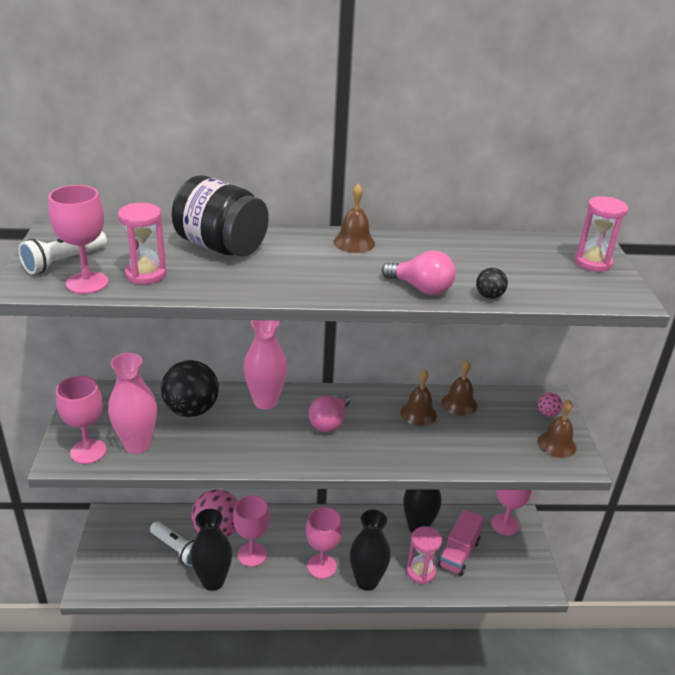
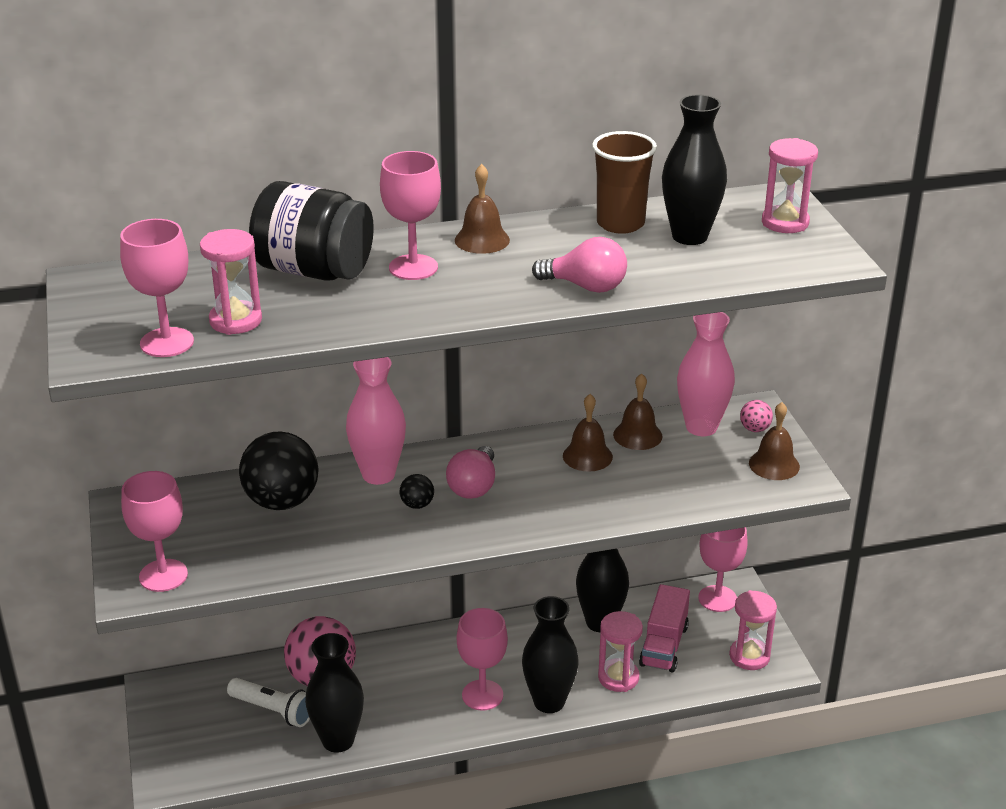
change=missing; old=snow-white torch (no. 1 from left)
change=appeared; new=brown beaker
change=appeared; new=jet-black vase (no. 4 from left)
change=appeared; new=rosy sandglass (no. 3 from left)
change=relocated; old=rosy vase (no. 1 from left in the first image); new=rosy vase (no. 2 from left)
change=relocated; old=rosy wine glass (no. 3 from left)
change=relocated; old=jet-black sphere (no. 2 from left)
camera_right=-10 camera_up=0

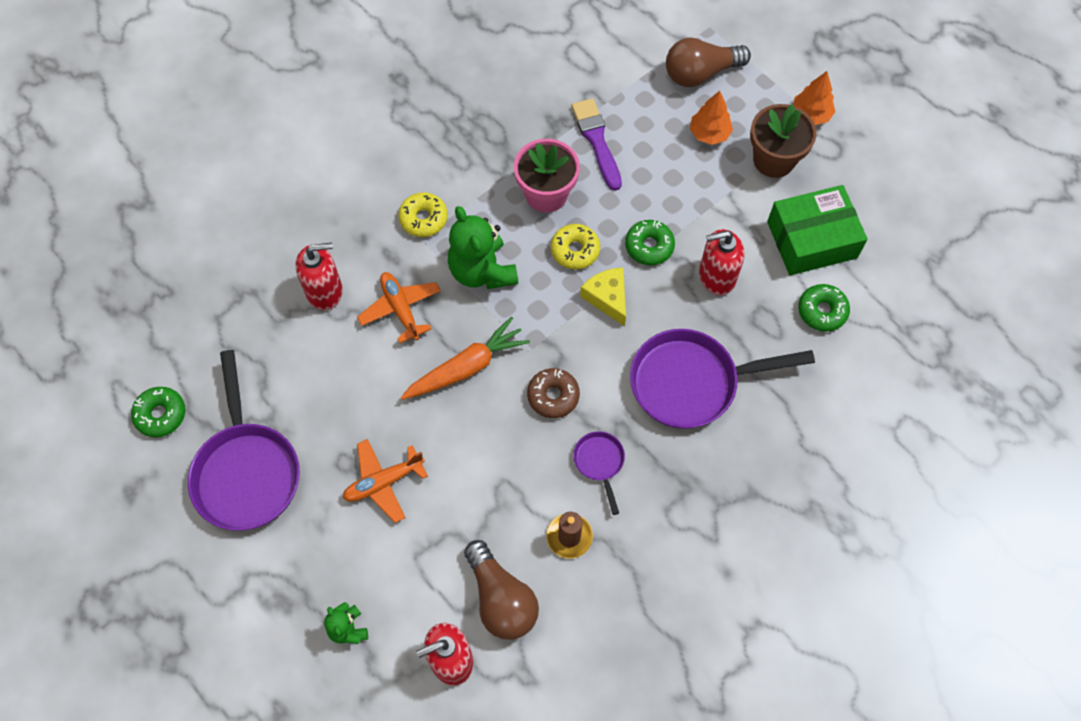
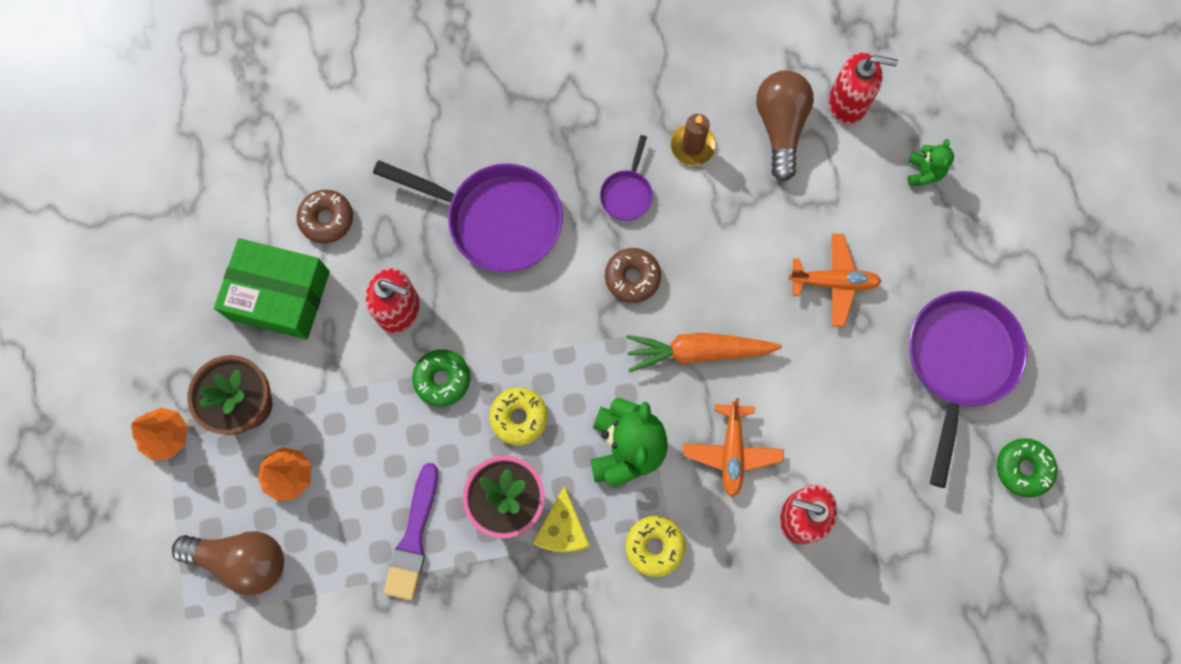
change=relocated; old=yellow cheese
change=colour; old=emerald donut (no. 3 from left); new=brown donut (no. 1 from left)
camera_right=-150 camera_up=10

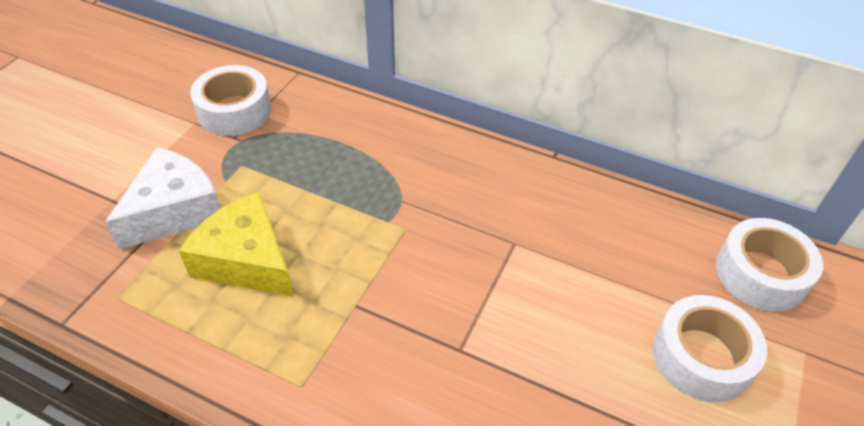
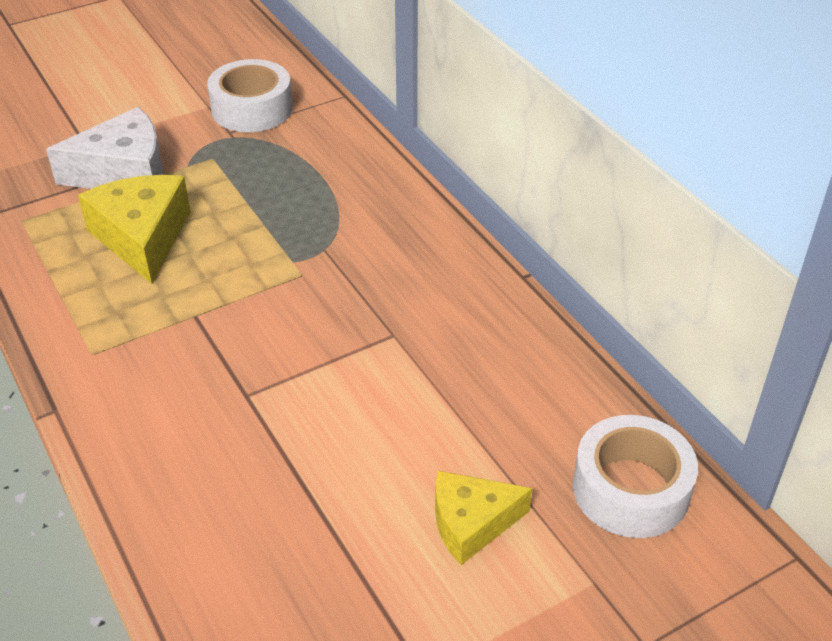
change=exchanged; old=snow-white roll of tape (no. 2 from left); new=yellow cheese (no. 2 from left)
camera_right=35 camera_up=-5

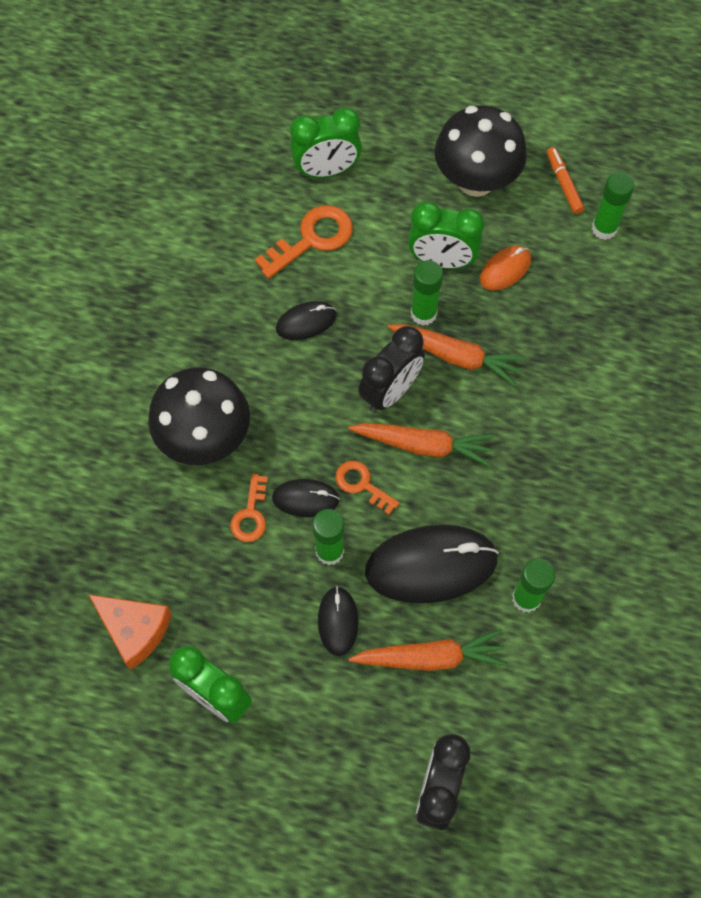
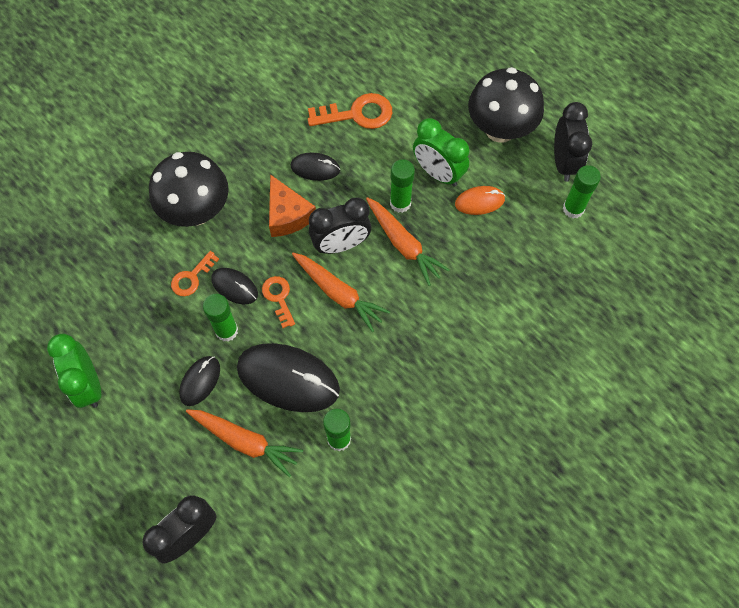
change=missing; old=emerald bedside clock (no. 2 from left)
change=relocated; old=orange cheese
change=exchanged; old=orange felt pen; new=jet-black bedside clock (no. 3 from left)
camera_right=30 camera_up=0

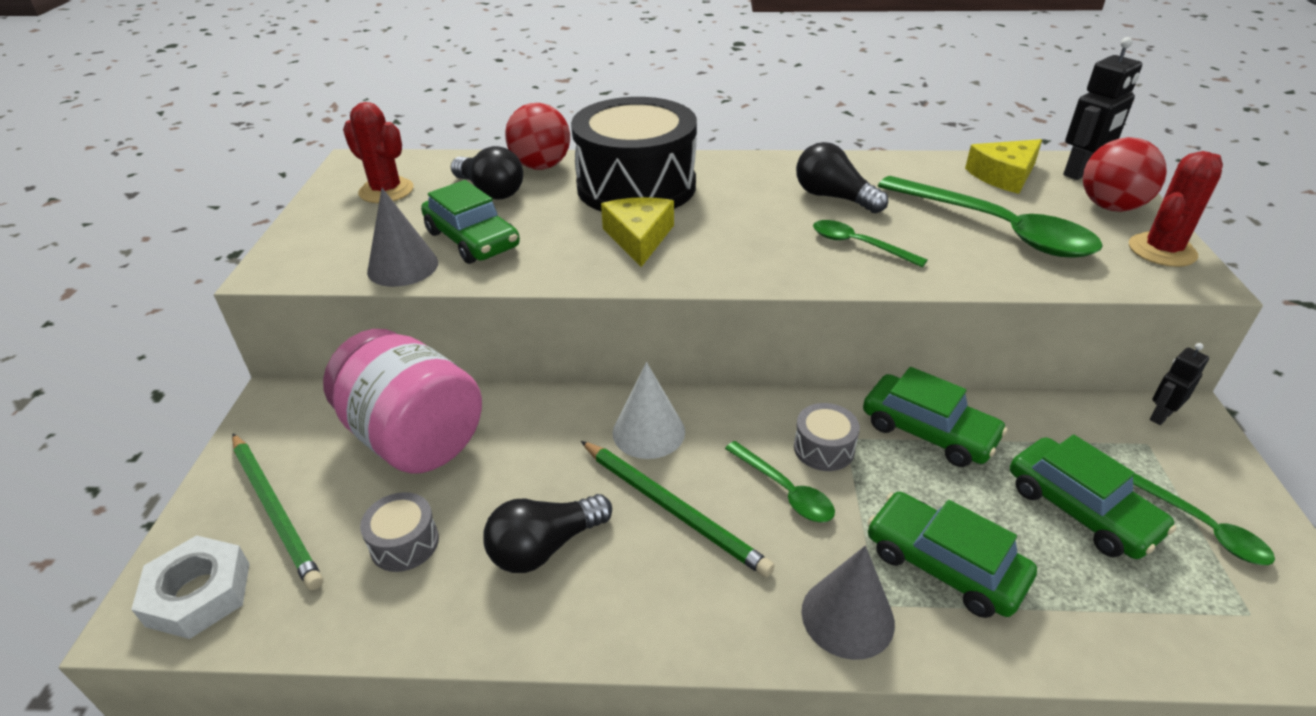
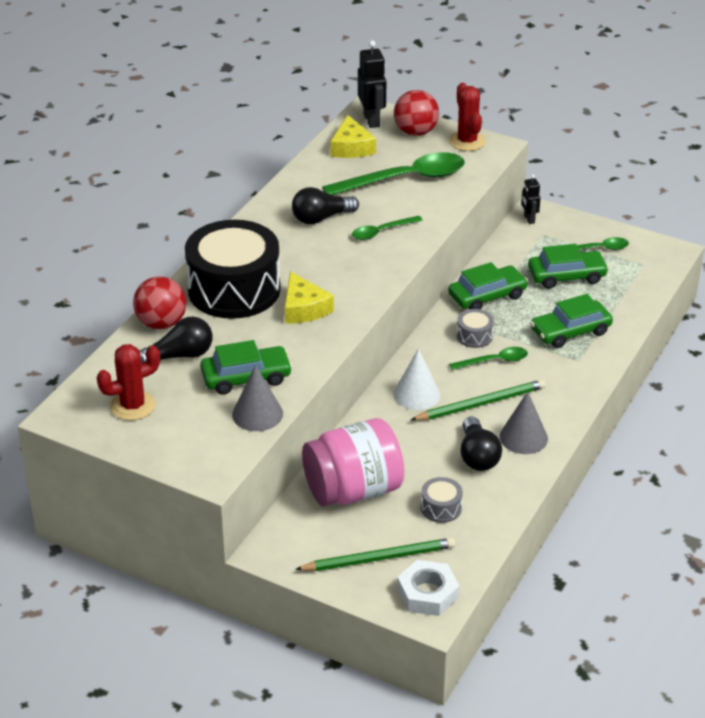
change=relocated; old=grey solid cone (no. 2 from left)
change=spun; old=yellow cheese (no. 1 from left); degrees=-135
camera_right=-65 camera_up=0

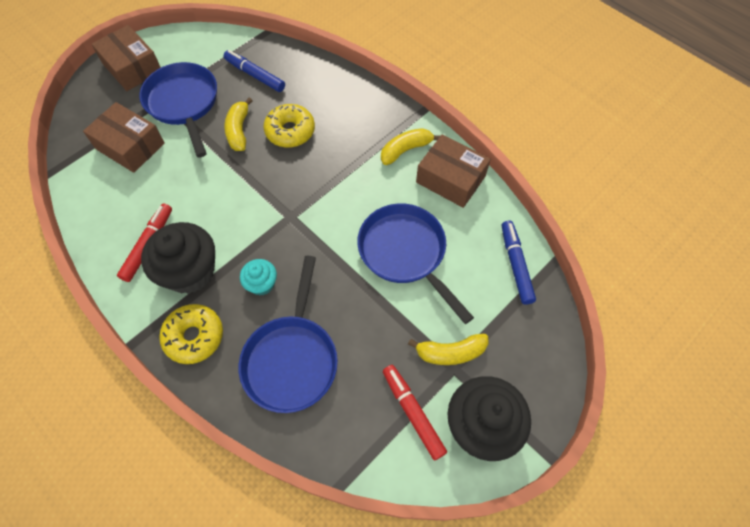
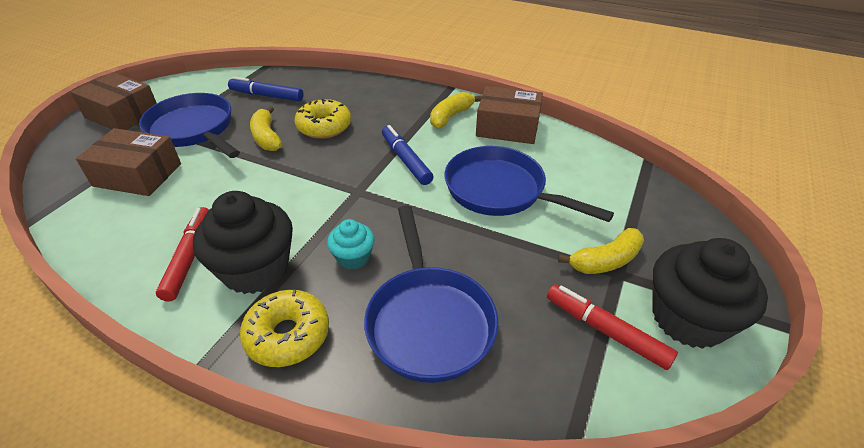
change=relocated; old=cobalt felt pen (no. 2 from left)
camera_right=-20 camera_up=-20

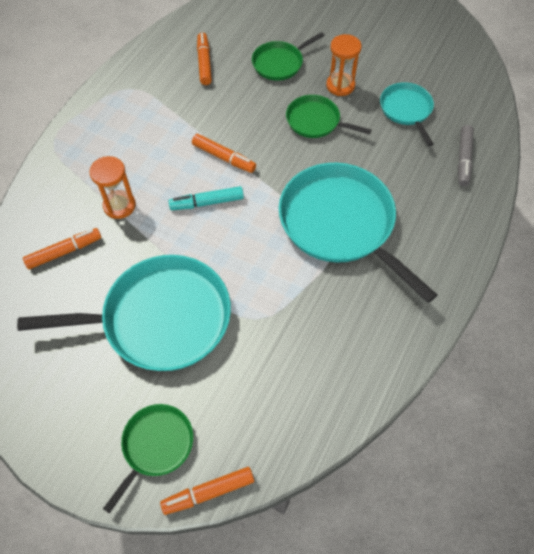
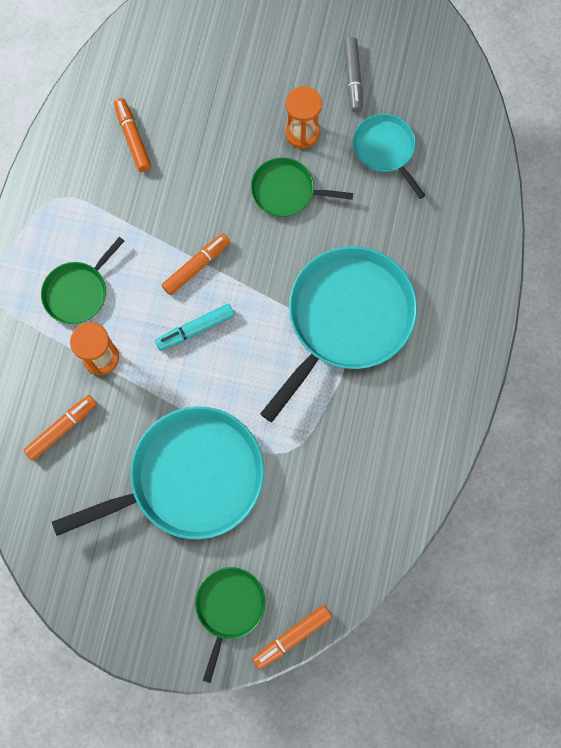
change=relocated; old=emerald skillet (no. 2 from left in the first image); new=emerald skillet (no. 1 from left)
change=relocated; old=grey felt pen
change=spun; old=orange felt pen (no. 4 from left in the first image); degrees=-60
change=spun; old=teal skillet (no. 2 from left); degrees=90
camera_right=-15 camera_up=15

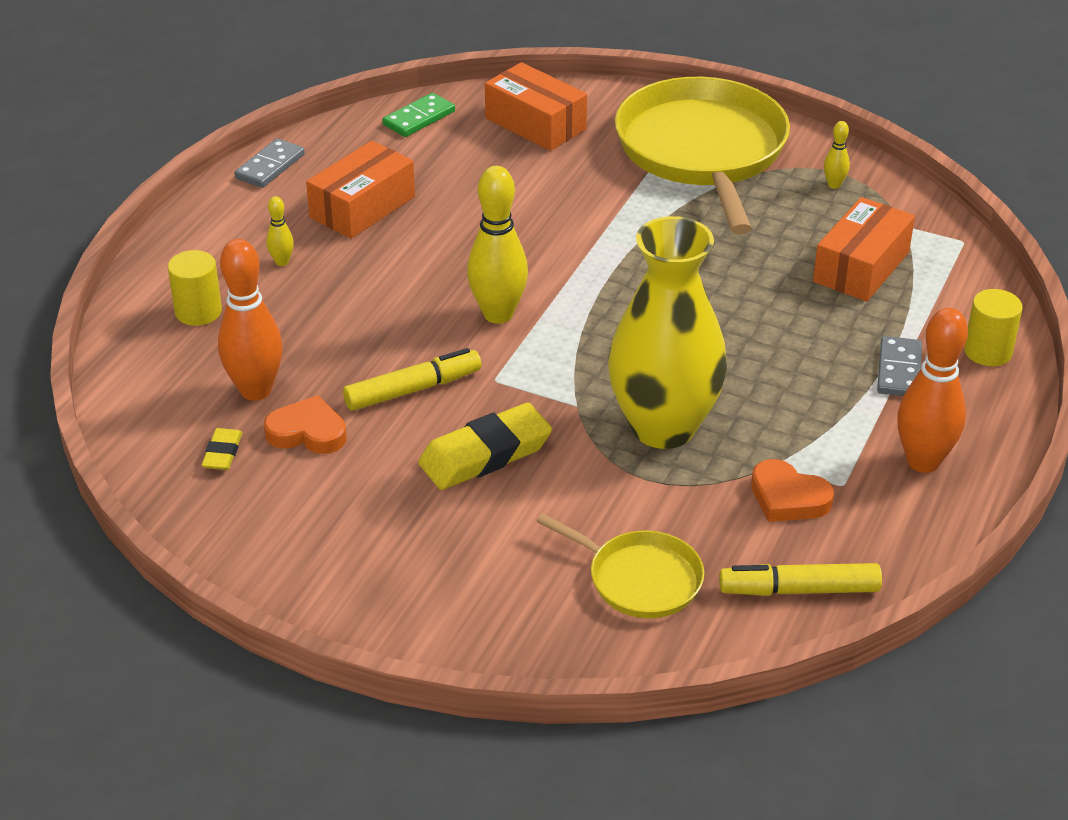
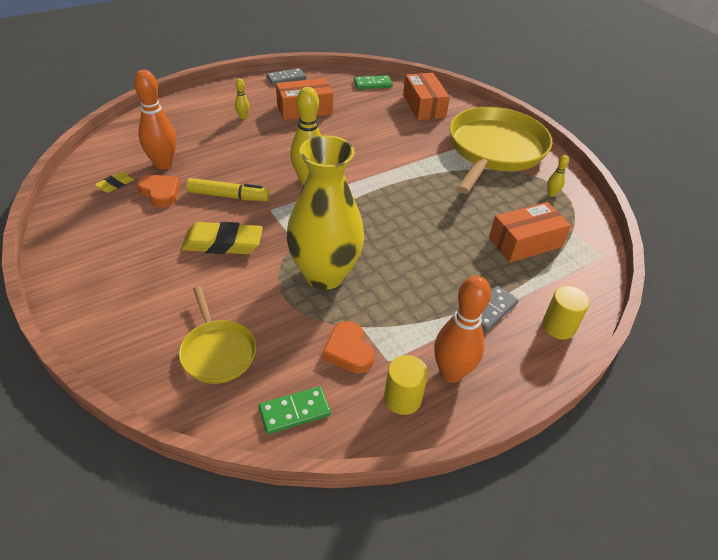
change=relocated; old=yellow solid cylinder (no. 1 from left)
change=exchanged; old=yellow felt pen (no. 2 from left); new=emerald domino (no. 1 from left)
camera_right=30 camera_up=5

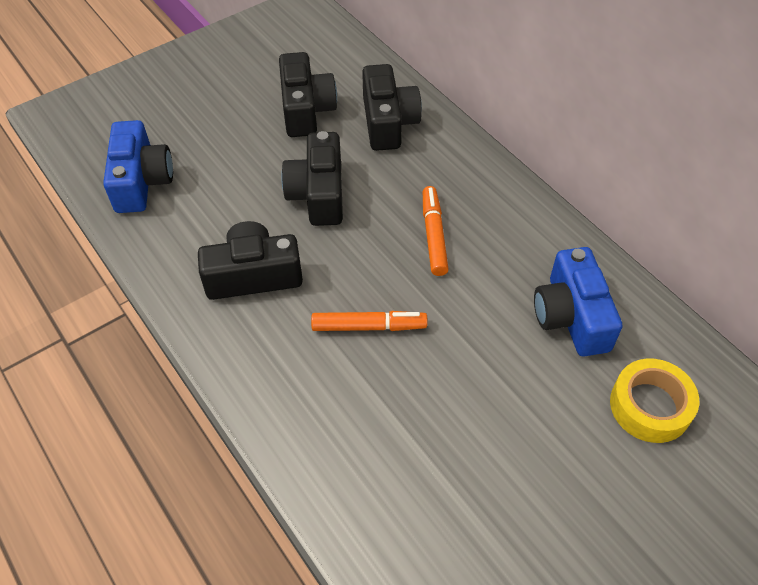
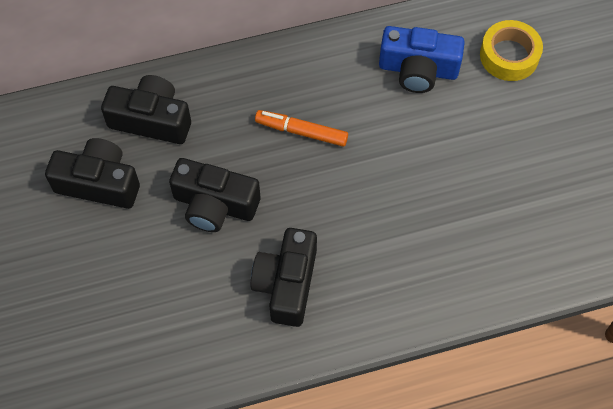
change=missing; old=cobalt photo camera (no. 1 from left)
change=missing; old=orange felt pen (no. 1 from left)
camera_right=-70 camera_up=10

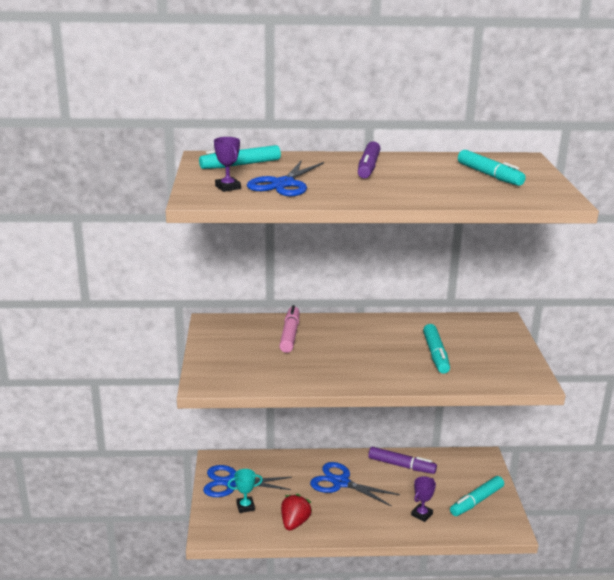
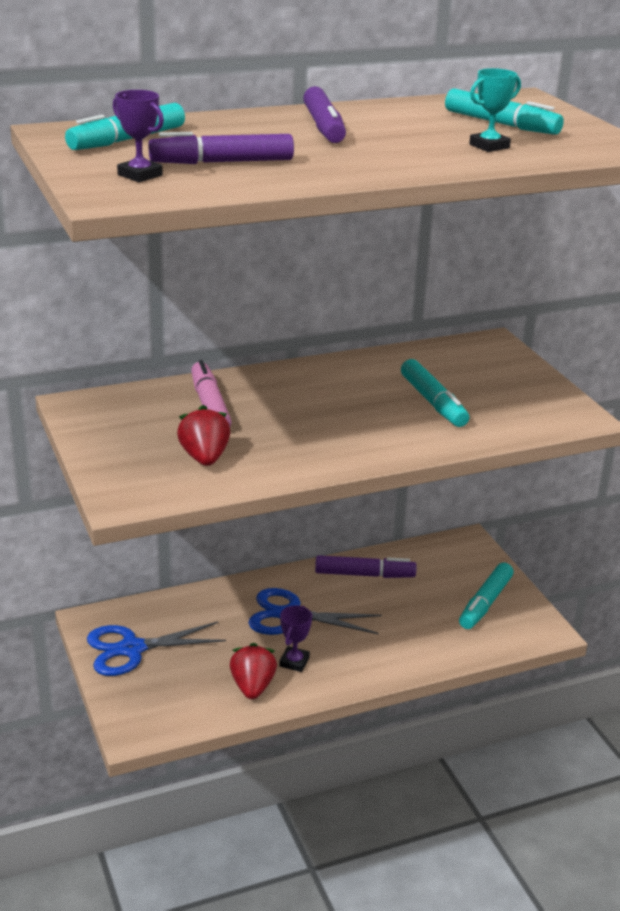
change=appeared; new=crimson berry (no. 1 from left)
change=relocated; old=teal trophy
change=relocated; old=violet trophy (no. 2 from left)
change=exchanged; old=cobalt scissors (no. 2 from left); new=violet felt pen (no. 1 from left)
camera_right=-20 camera_up=5

